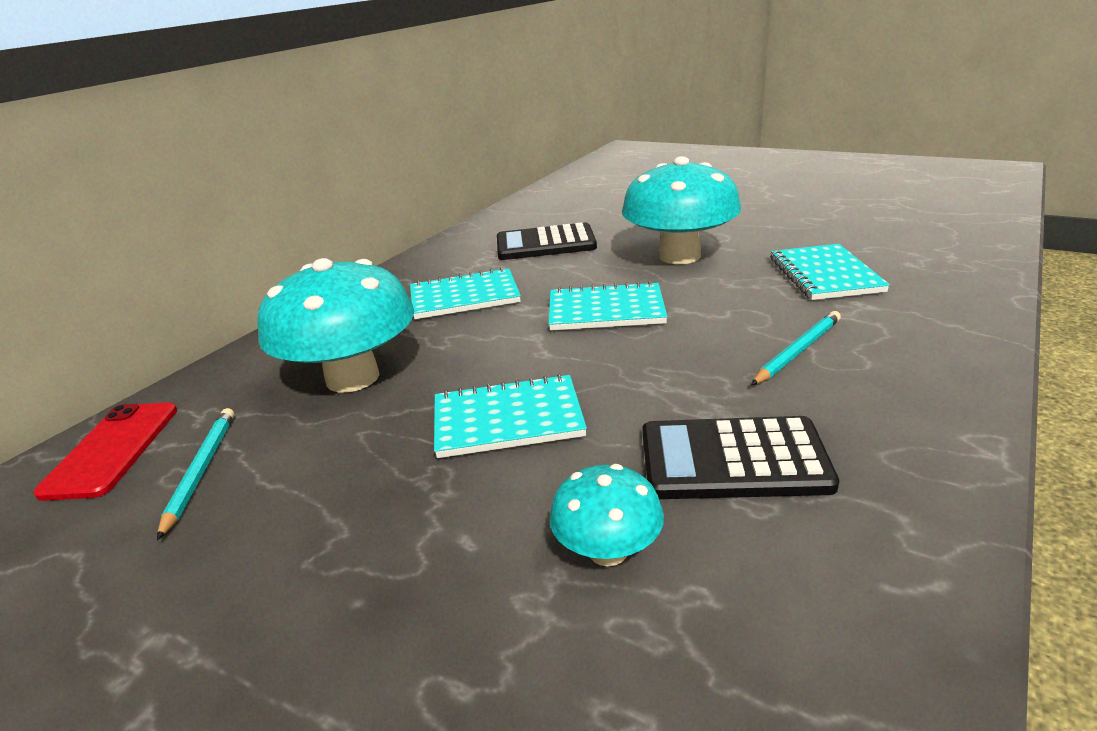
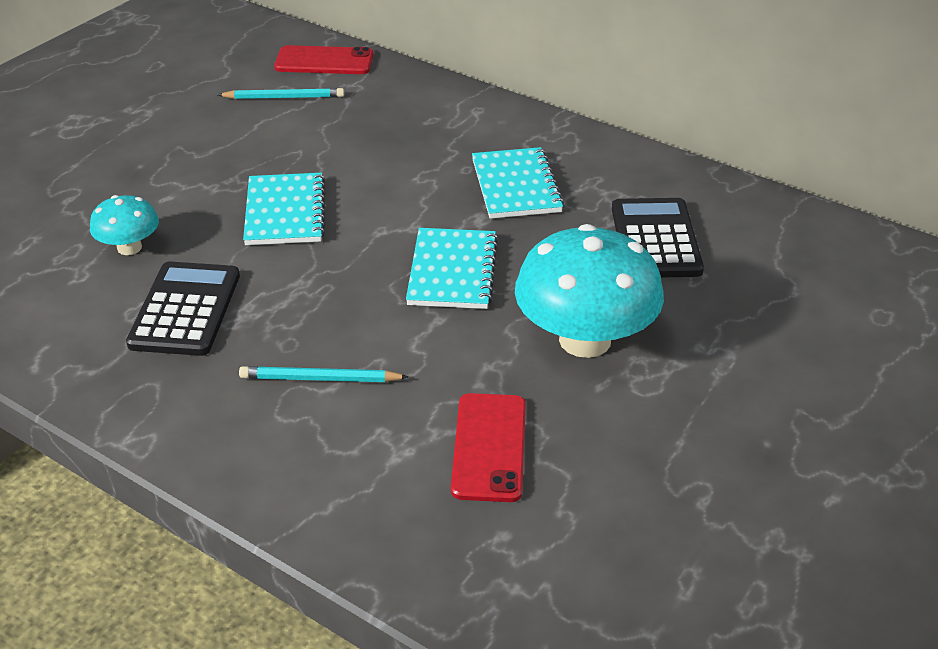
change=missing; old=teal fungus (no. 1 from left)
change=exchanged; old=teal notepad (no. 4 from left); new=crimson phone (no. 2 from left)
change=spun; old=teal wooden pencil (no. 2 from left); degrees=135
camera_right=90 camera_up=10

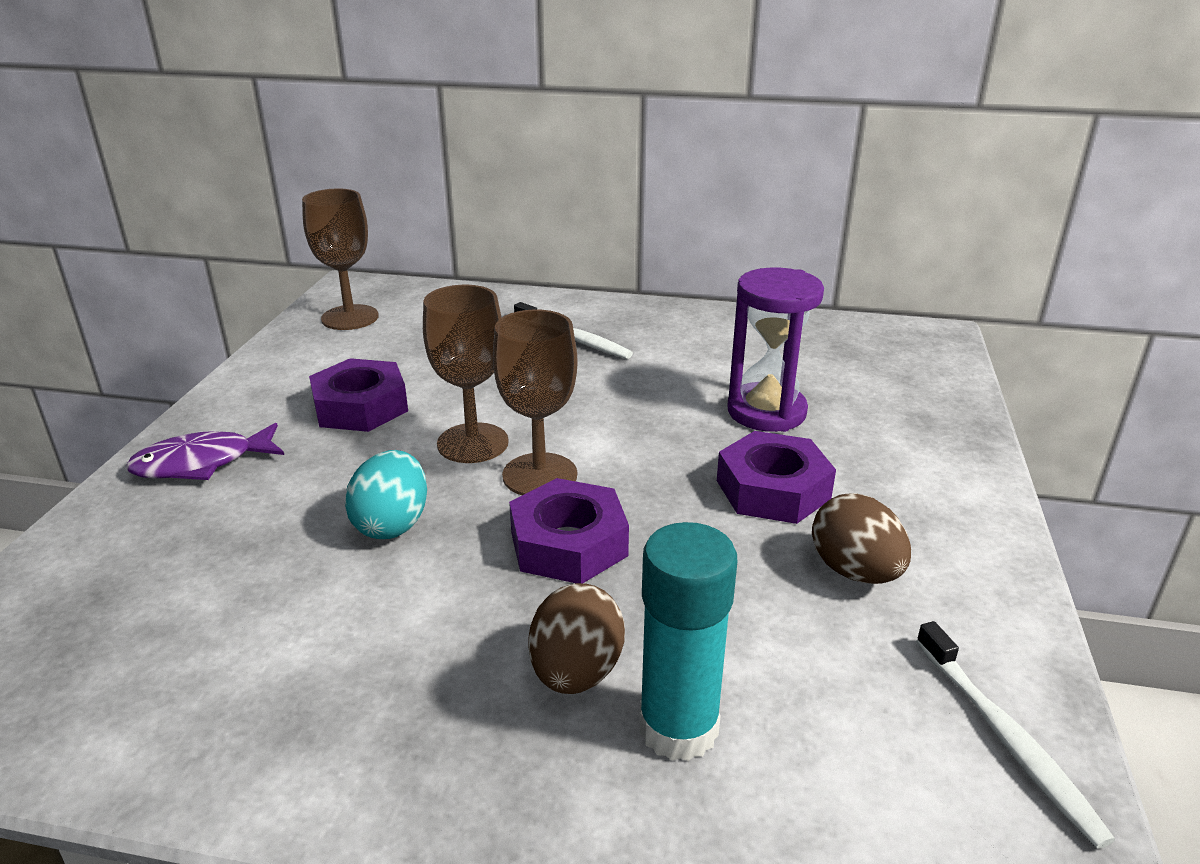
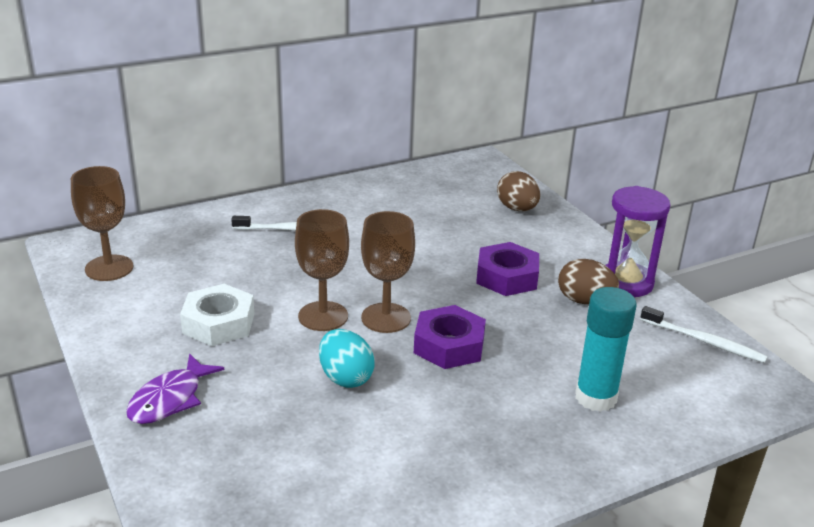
change=relocated; old=brown egg (no. 1 from left)
change=relocated; old=violet sandglass
change=colour; old=violet hexagon nut (no. 1 from left); new=snow-white hexagon nut
camera_right=-40 camera_up=0

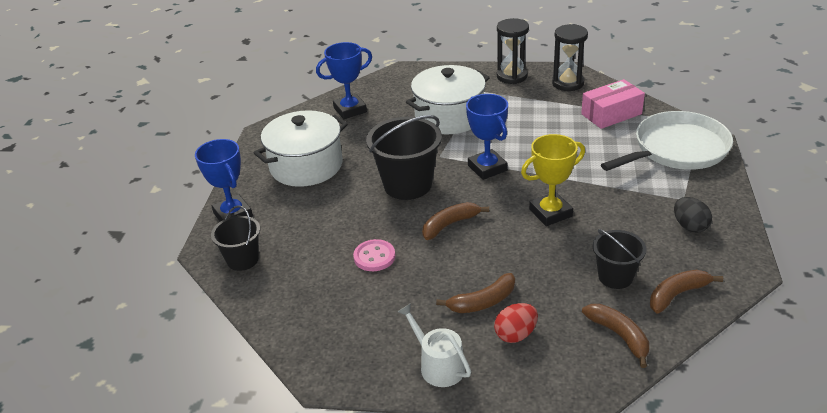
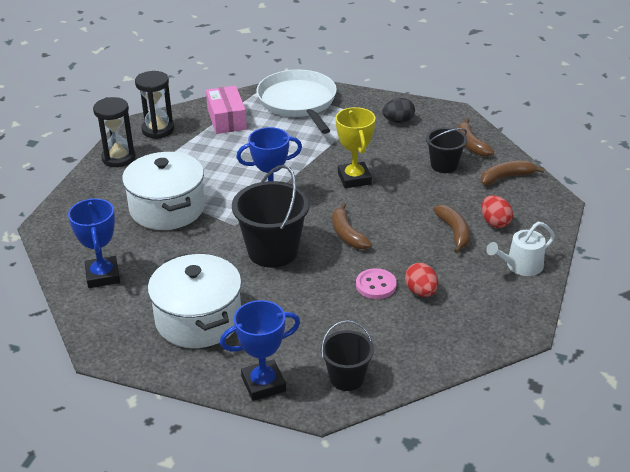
change=appeared; new=crimson egg (no. 1 from left)
camera_right=-80 camera_up=0

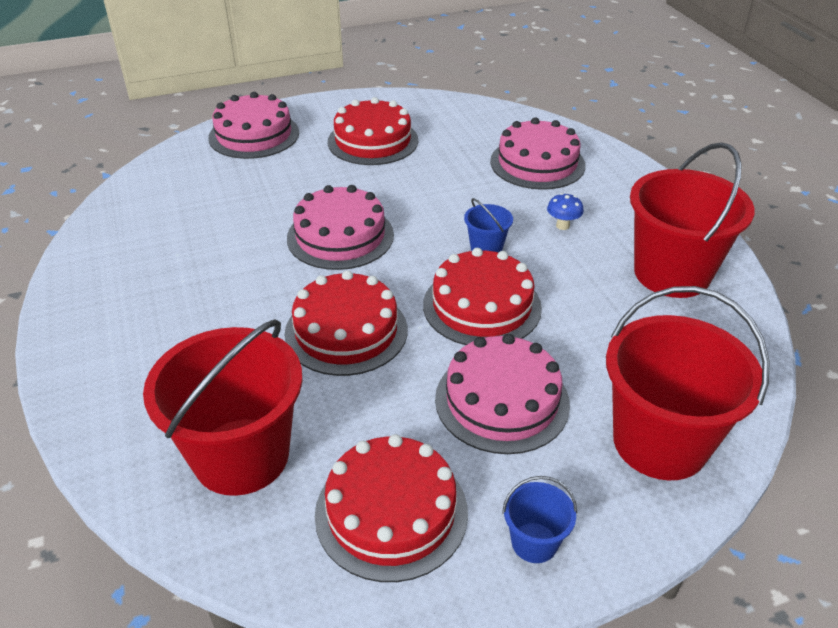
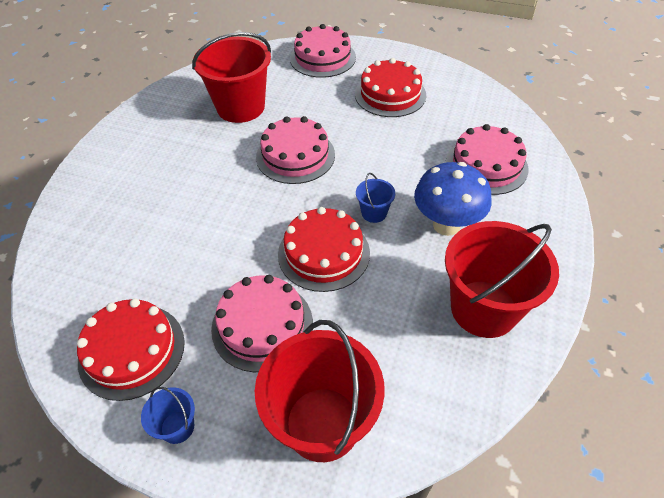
change=missing; old=crimson cake (no. 1 from left)
change=relocated; old=crimson pail (no. 1 from left)
change=size; old=cobalt fungus; factor=2.38
camera_right=40 camera_up=10

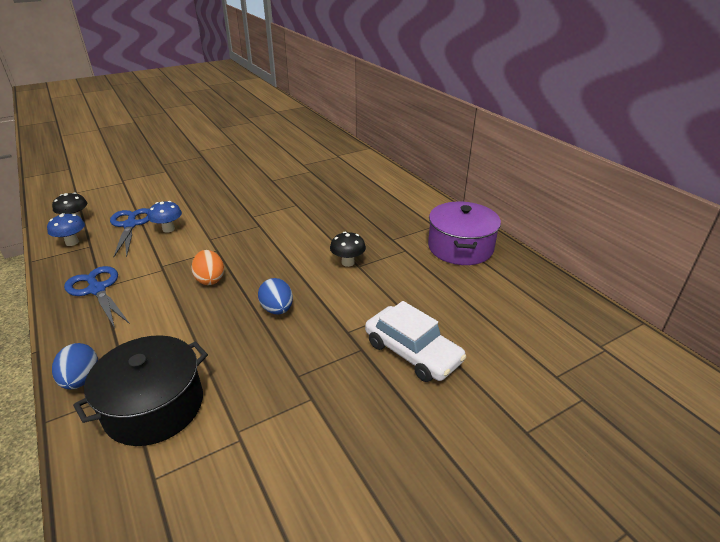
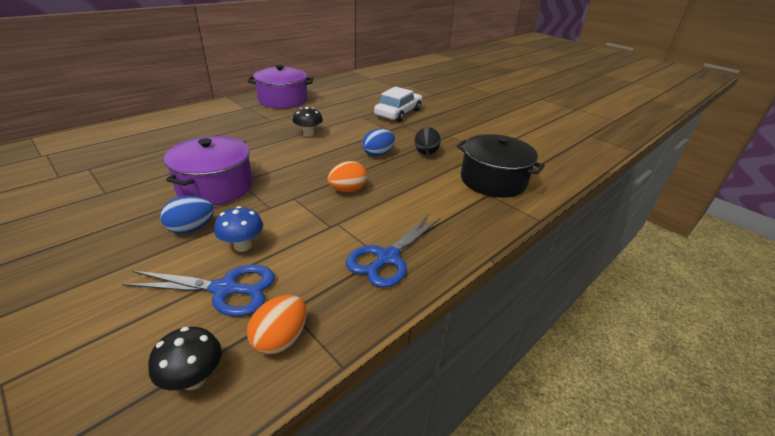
change=appeared; new=violet pot (no. 1 from left)
change=appeared; new=jet-black egg
change=relocated; old=cobalt egg (no. 1 from left)
change=exchanged; old=cobalt fungus (no. 1 from left); new=orange egg (no. 1 from left)
change=spun; old=cobalt scissors (no. 2 from left in the first image); degrees=-150
camera_right=-105 camera_up=0

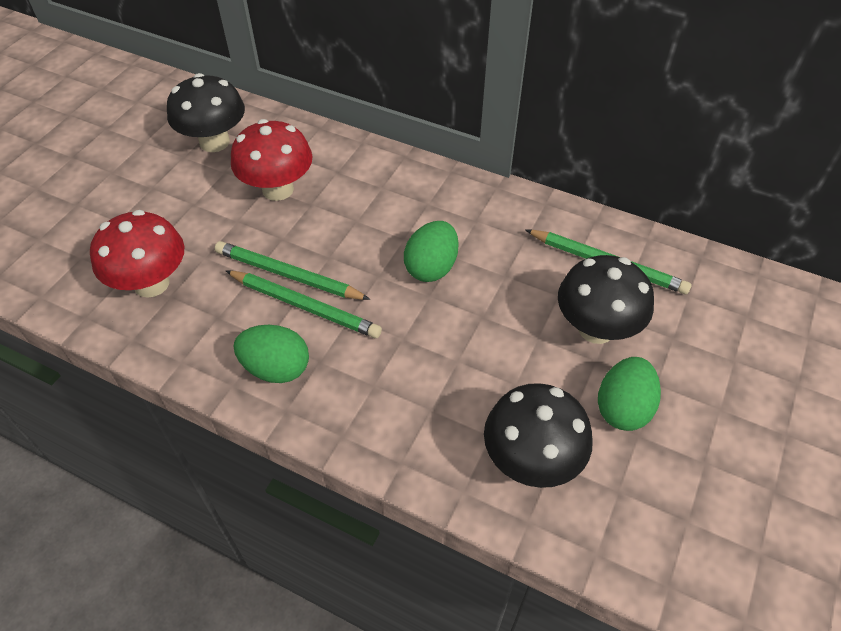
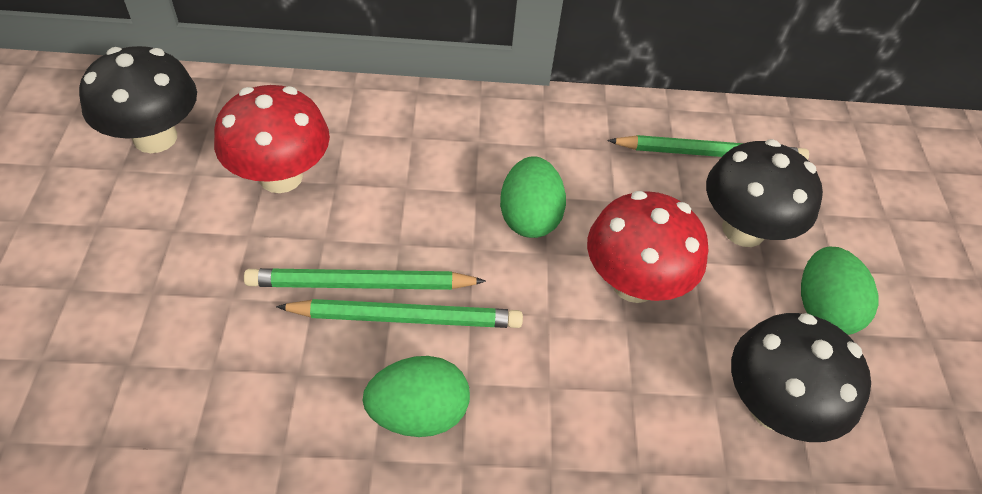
change=relocated; old=crimson fungus (no. 1 from left in the first image); new=crimson fungus (no. 2 from left)
camera_right=-30 camera_up=0

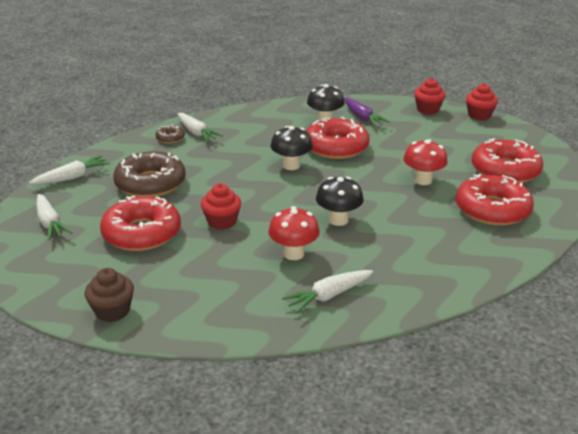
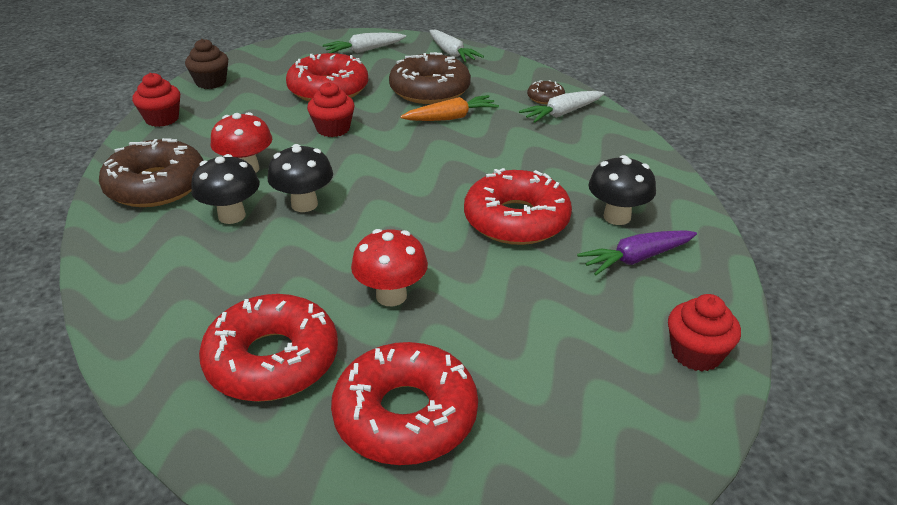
change=appeared; new=orange carrot
change=relocated; old=jet-black fungus (no. 1 from left)
change=relocated; old=crimson fairy cake (no. 3 from left in the first image); new=crimson fairy cake (no. 1 from left)
change=exchanged; old=snow-white carrot (no. 4 from left); new=brown donut (no. 1 from left)
camera_right=95 camera_up=5

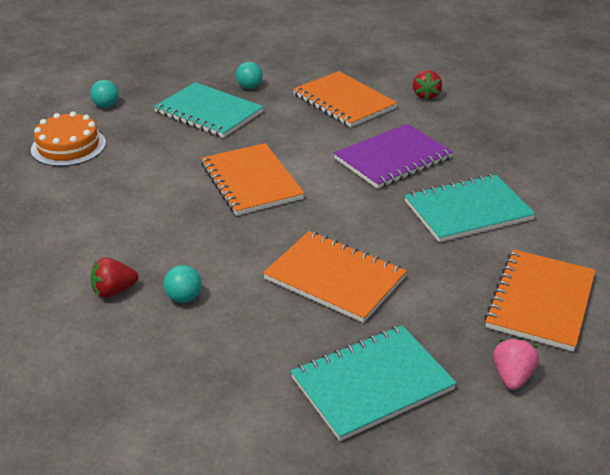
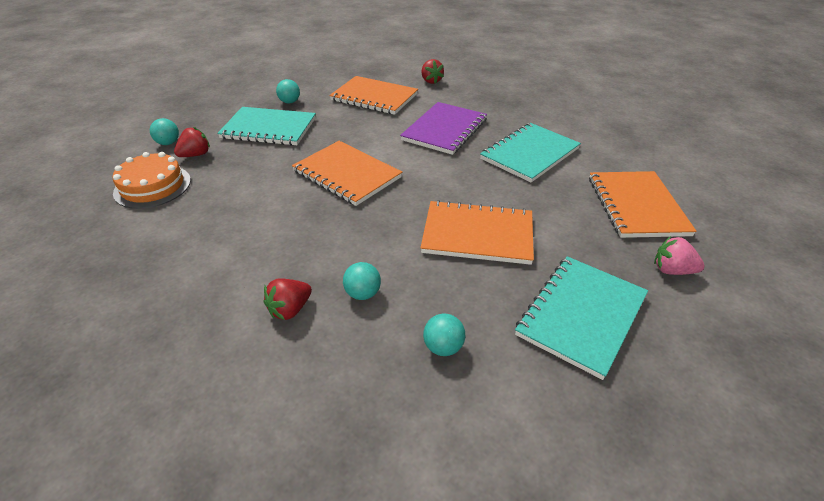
change=appeared; new=crimson berry (no. 1 from left)
change=appeared; new=teal sphere (no. 4 from left)
change=spun; old=rosy berry; degrees=-60
camera_right=-25 camera_up=5

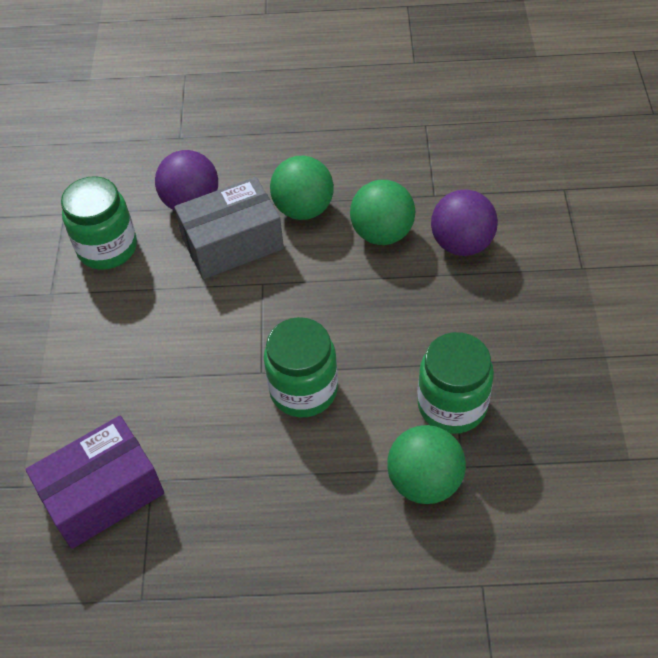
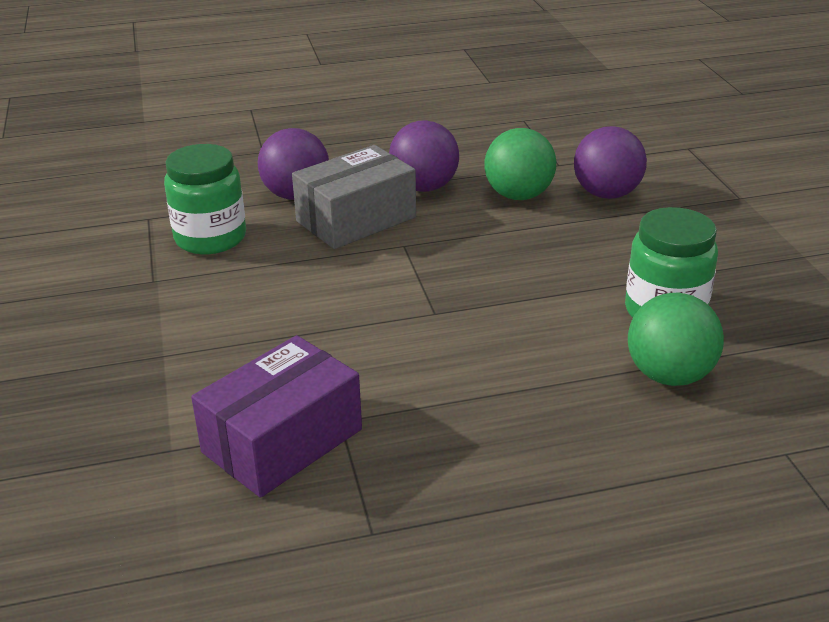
change=missing; old=emerald jam jar (no. 2 from left)
change=colour; old=emerald sphere (no. 1 from left); new=violet sphere (no. 2 from left)
camera_right=-15 camera_up=-20

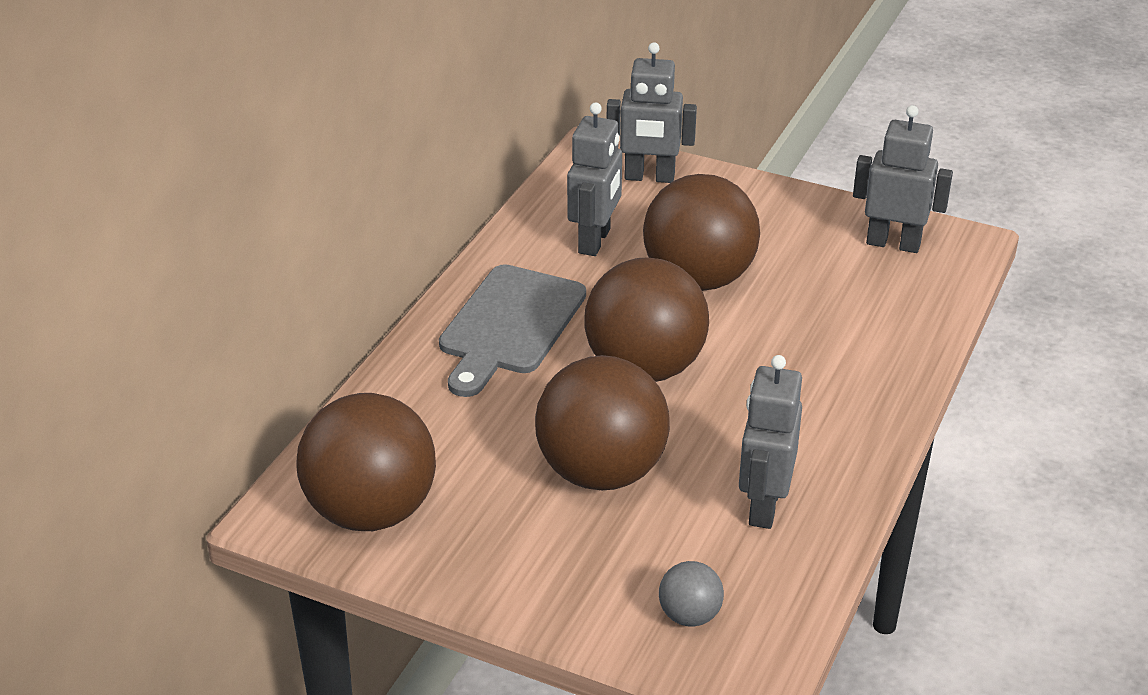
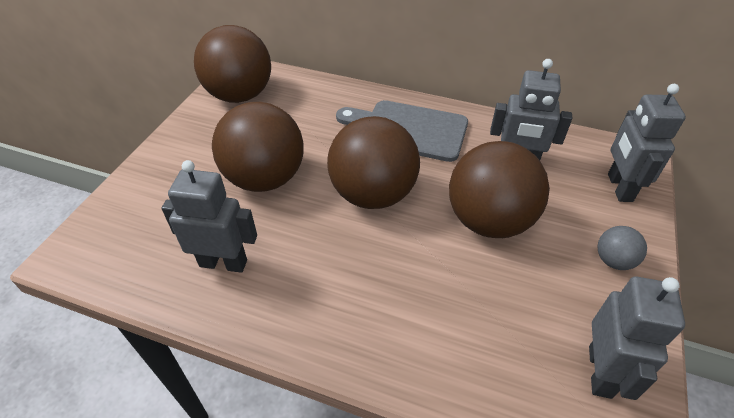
change=relocated; old=grey sphere
camera_right=85 camera_up=10

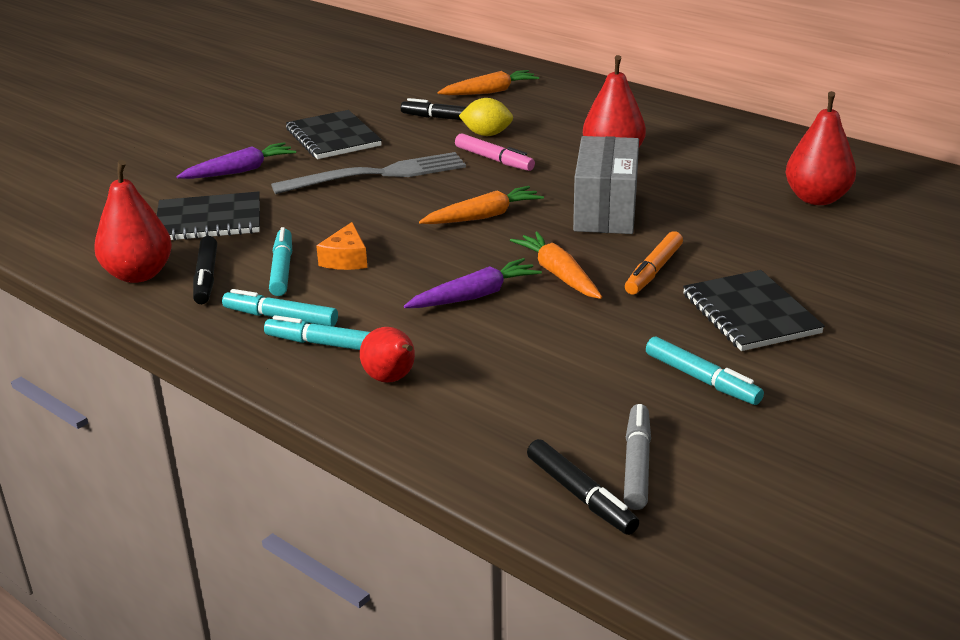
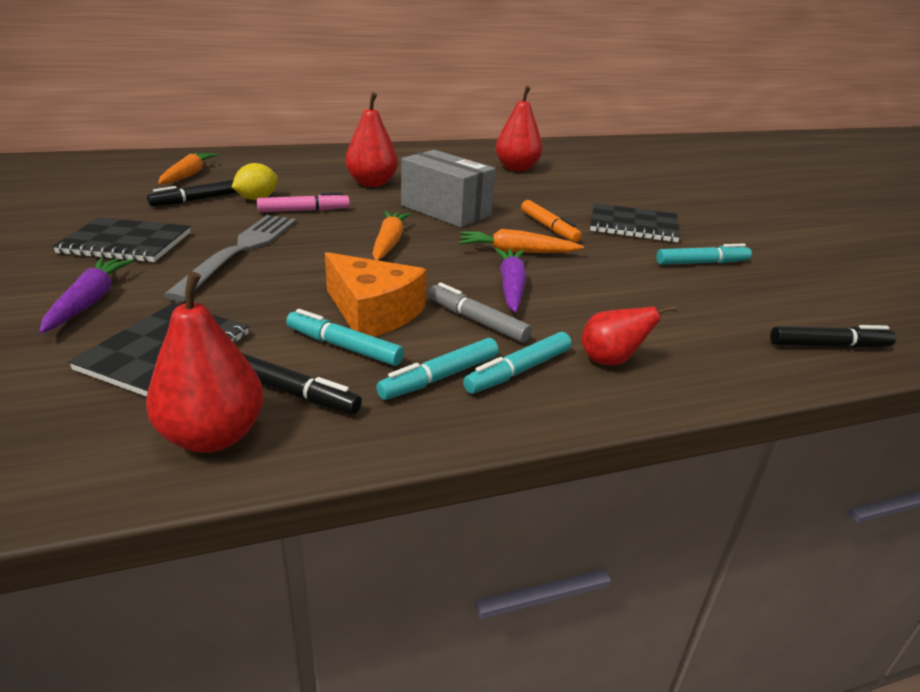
change=relocated; old=grey felt pen
change=size; old=orange cheese; factor=1.73
camera_right=-60 camera_up=0

